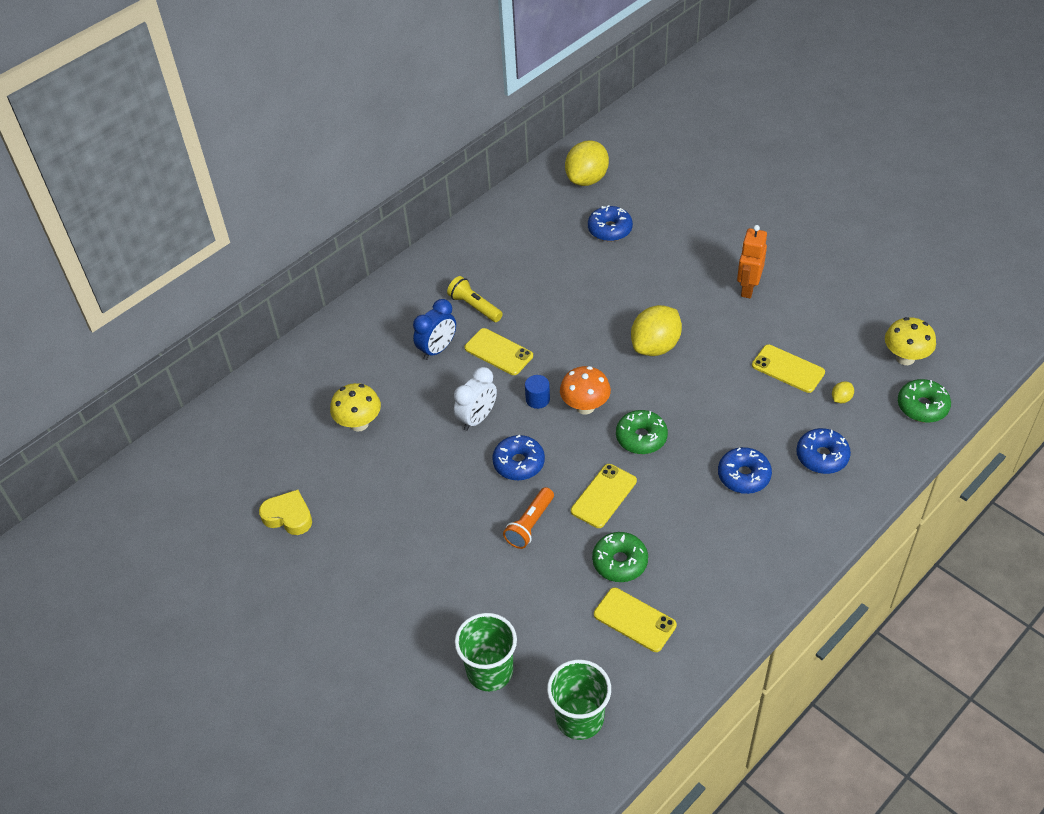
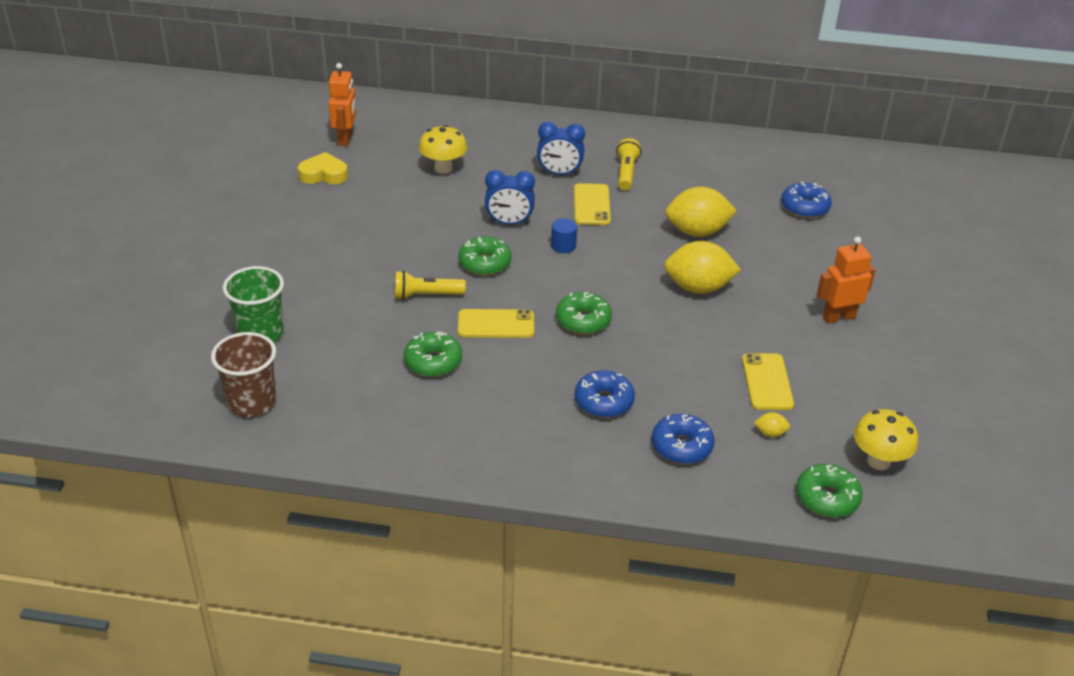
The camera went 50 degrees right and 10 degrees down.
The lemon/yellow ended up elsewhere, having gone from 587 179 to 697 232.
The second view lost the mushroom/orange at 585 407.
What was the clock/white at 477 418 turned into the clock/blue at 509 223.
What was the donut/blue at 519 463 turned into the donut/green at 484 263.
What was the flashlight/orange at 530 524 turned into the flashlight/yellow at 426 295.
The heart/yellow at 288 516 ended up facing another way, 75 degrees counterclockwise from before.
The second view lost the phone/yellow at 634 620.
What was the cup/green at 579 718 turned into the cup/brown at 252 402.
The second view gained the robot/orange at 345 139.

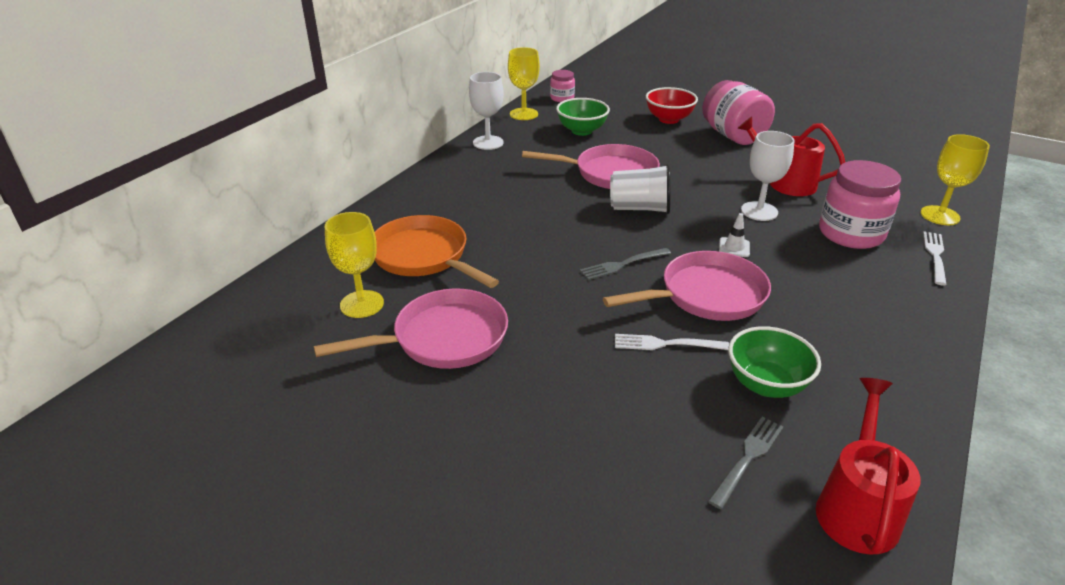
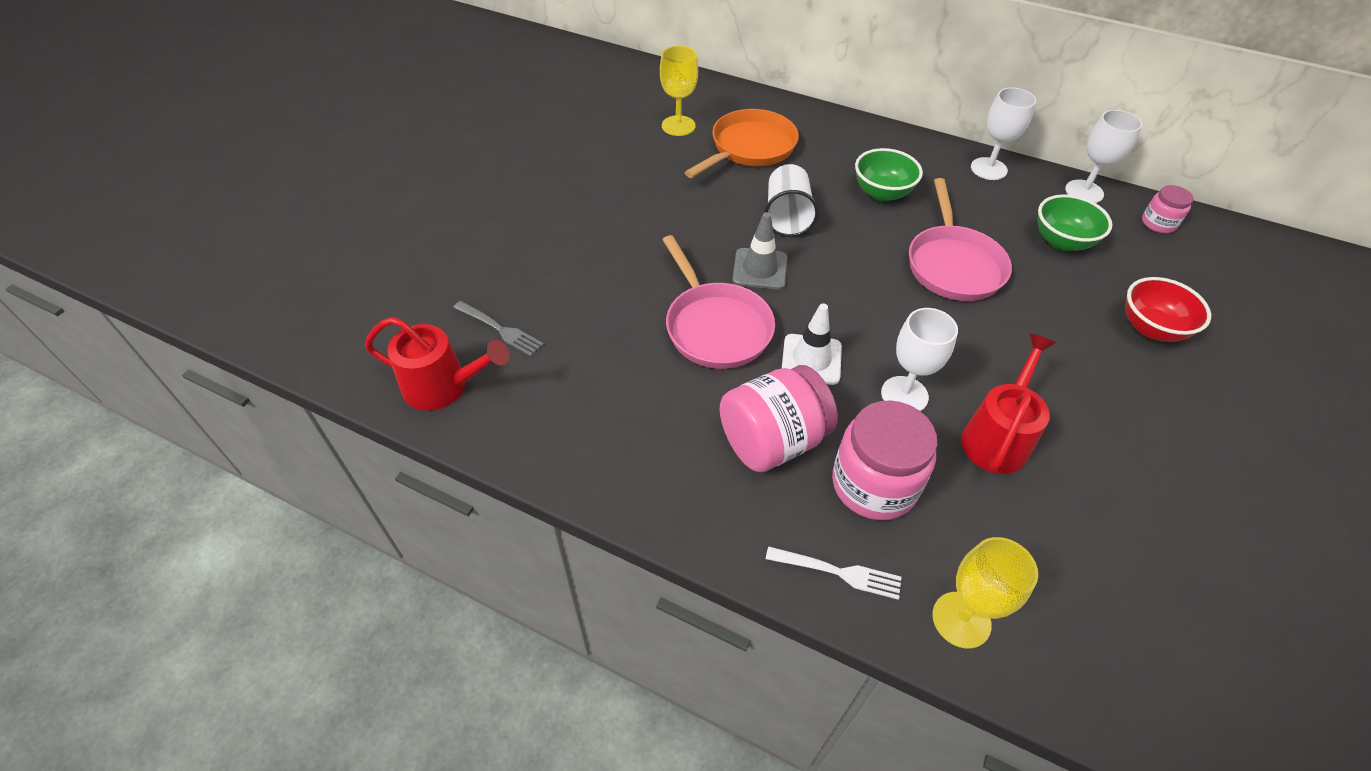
The camera went 85 degrees right and 15 degrees up.
What was the goblet/yellow at 524 114 turned into the goblet/white at 1084 192.
The jar/pink ended up elsewhere, having gone from 733 135 to 772 441.
The cup/white ended up elsewhere, having gone from 639 208 to 787 217.
The size of the traffic cone/white at 734 247 changed by a factor of 1.68.
Where the fork/grey stood at 623 264, the traffic cone/grey came to stand at 760 269.
The second view lost the pan/pink at 443 338.
The bowl/green ended up elsewhere, having gone from 766 384 to 882 193.
The second view lost the fork/white at 666 344.

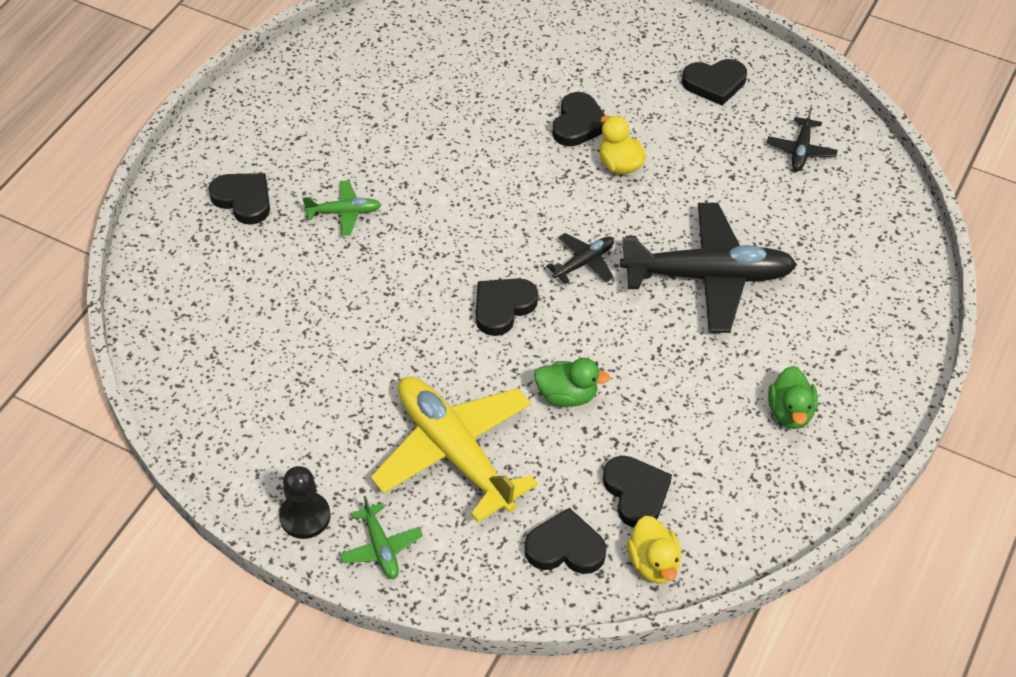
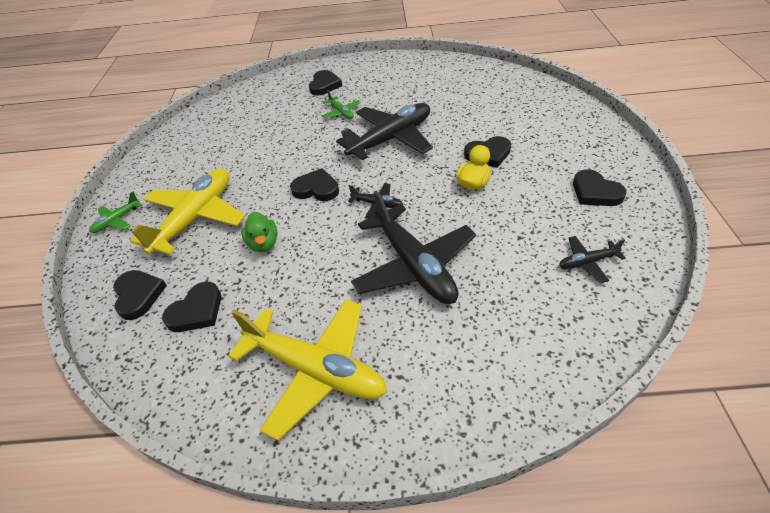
The camera went 65 degrees right and 5 degrees down.
Where the duck/green stood at 790 412, the plane/yellow came to stand at 316 370.
The second view lost the pawn/black at 305 516.
The second view lost the duck/yellow at 653 563.
The second view gained the plane/black at 391 139.

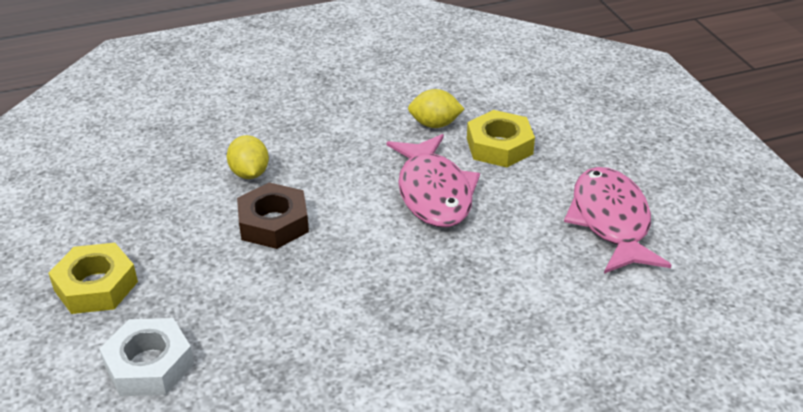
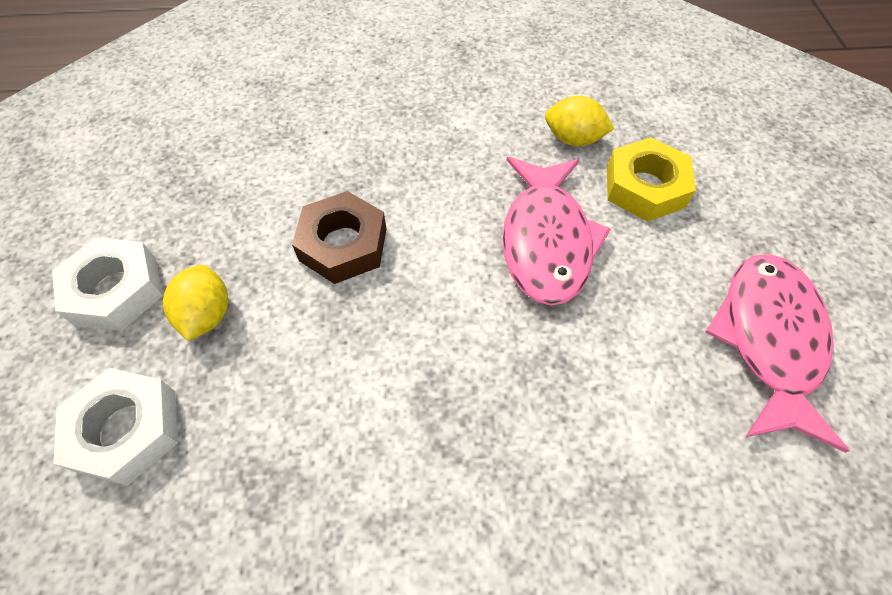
The camera went 15 degrees right and 20 degrees up.
The lemon/yellow ended up elsewhere, having gone from 249 173 to 207 315.
What was the nut/yellow at 96 286 turned into the nut/white at 116 290.

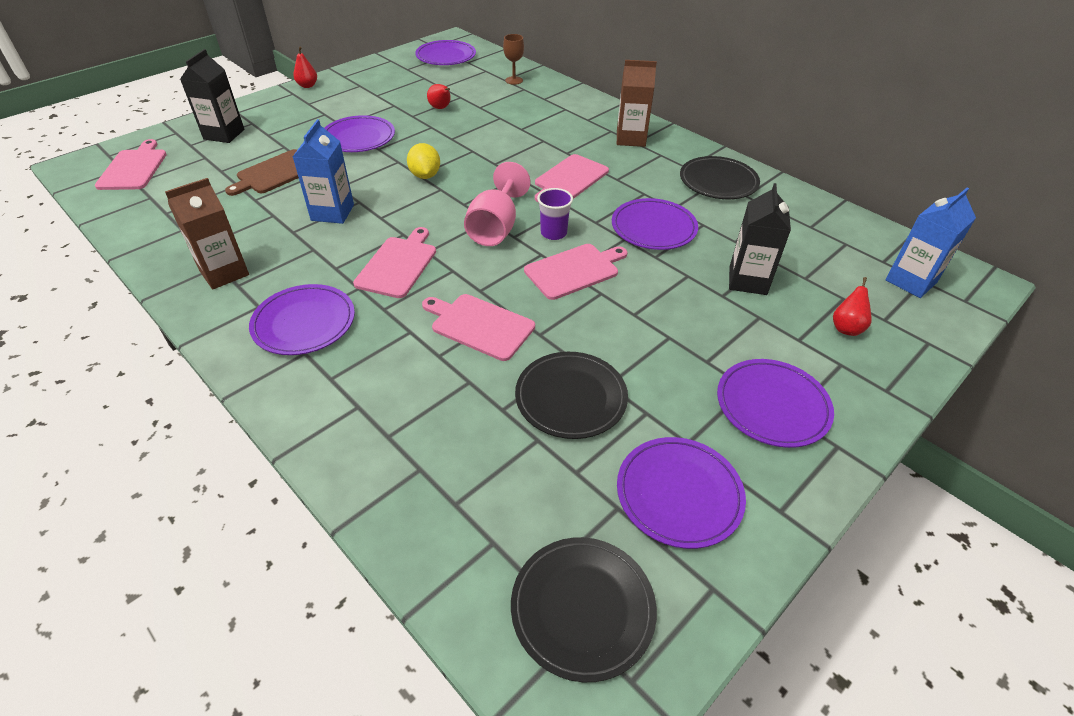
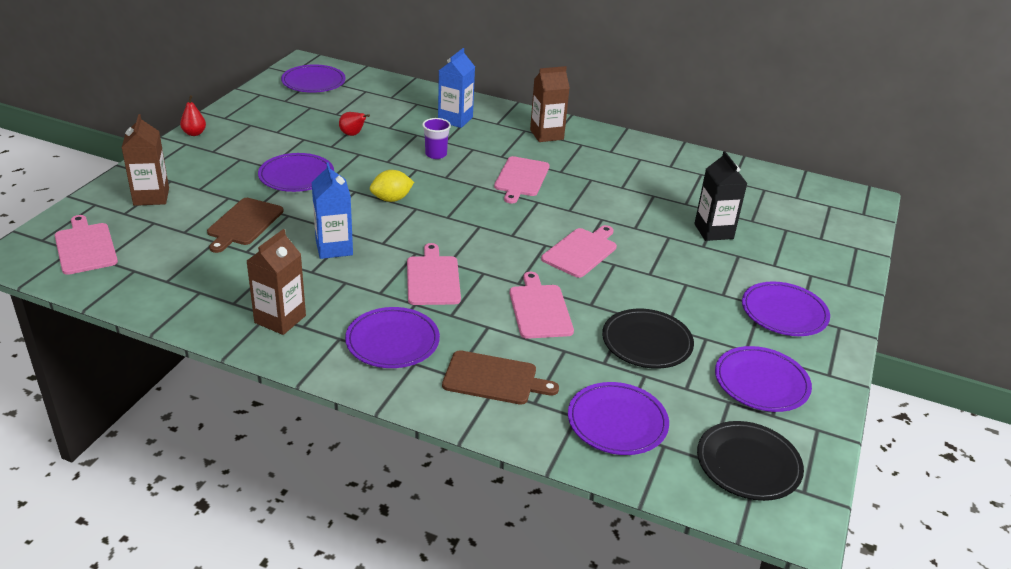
The camera went 25 degrees left and 10 degrees down.
The second view lost the goblet/brown at 514 80.
What was the carton/black at 224 134 turned into the carton/brown at 151 197.
The lemon/yellow at 425 175 ended up facing another way, 75 degrees counterclockwise from before.
The second view lost the plate/black at 718 181.
The second view lost the goblet/pink at 496 227.
The cup/purple ended up elsewhere, having gone from 553 233 to 436 154.
The carton/blue ended up elsewhere, having gone from 911 281 to 455 119.
The plate/purple ended up elsewhere, having gone from 653 228 to 617 422.
The second view lost the pear/red at 846 328.
The cutting board/pink at 479 325 ended up facing another way, 75 degrees clockwise from before.
The second view gained the cutting board/brown at 494 378.

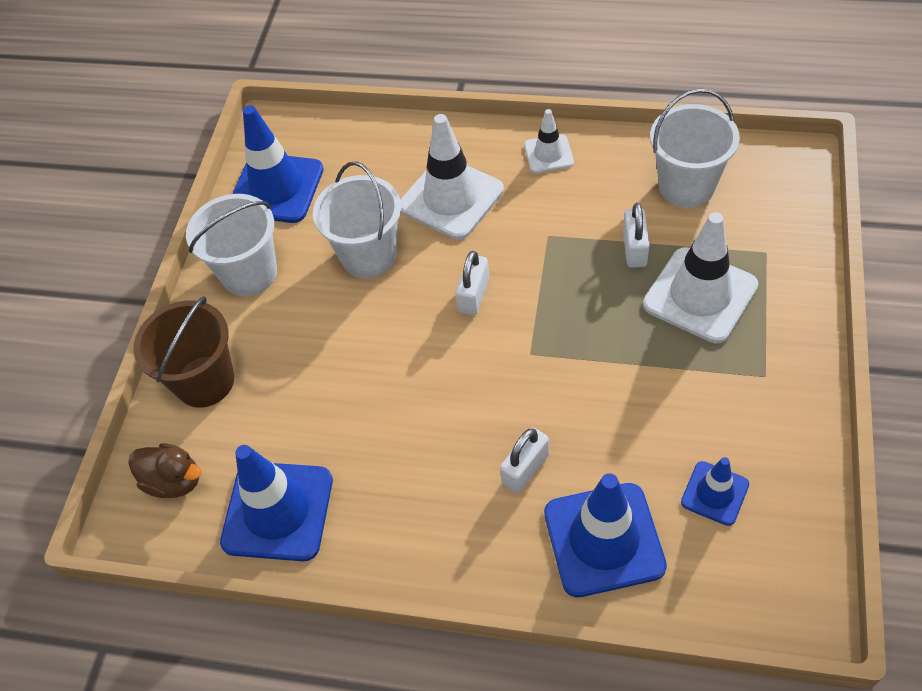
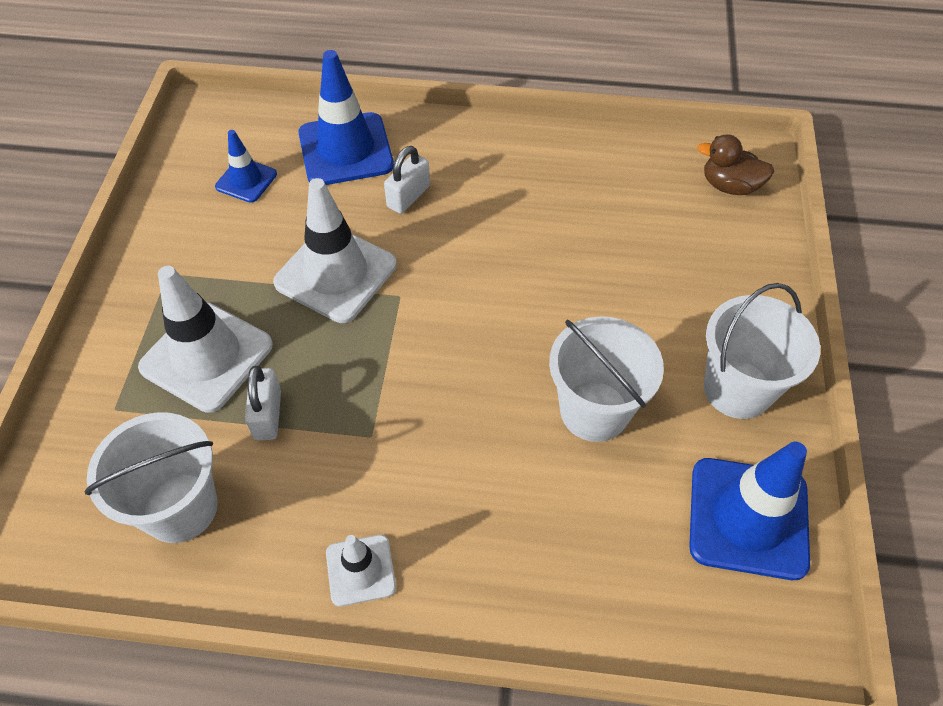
The camera went 170 degrees right and 0 degrees up.
The traffic cone/white ended up elsewhere, having gone from 451 198 to 336 274.
The second view lost the padlock/white at 474 295.
The second view lost the bucket/brown at 205 381.
The second view lost the traffic cone/blue at 277 511.

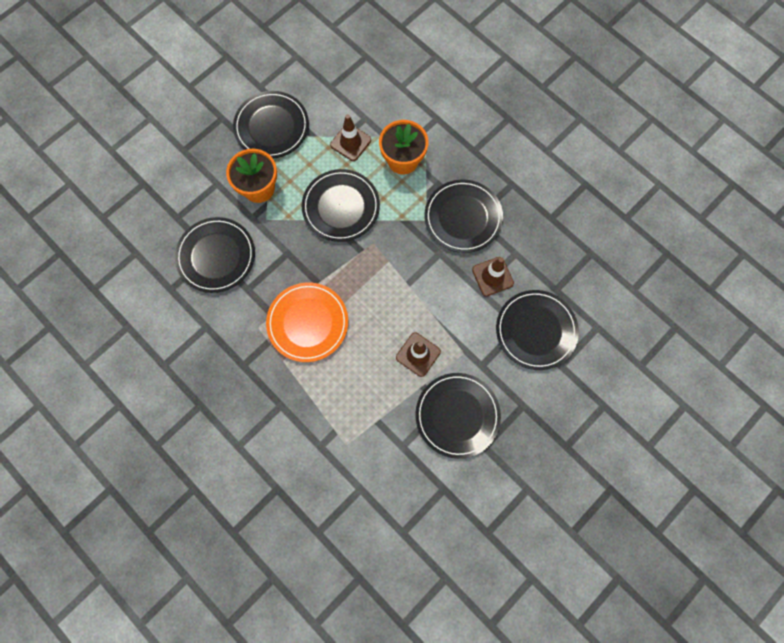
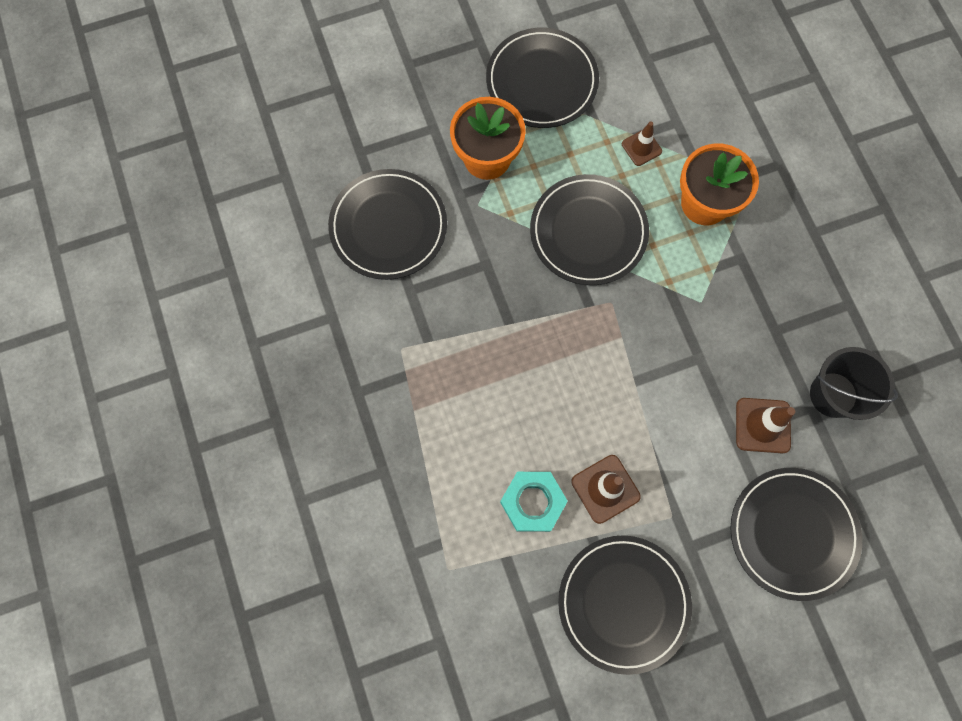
The camera went 25 degrees right and 0 degrees up.
The size of the traffic cone/brown at 350 142 changed by a factor of 0.65.
The second view lost the plate/black at 463 217.
The second view lost the plate/orange at 308 323.
The second view gained the bucket/black at 833 394.
The second view gained the nut/turquoise at 533 502.

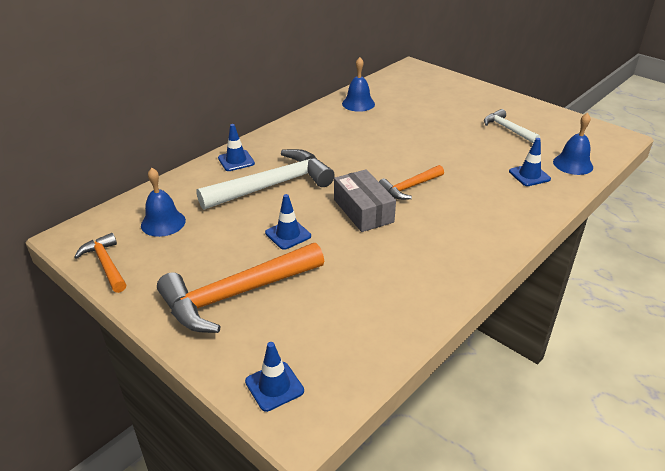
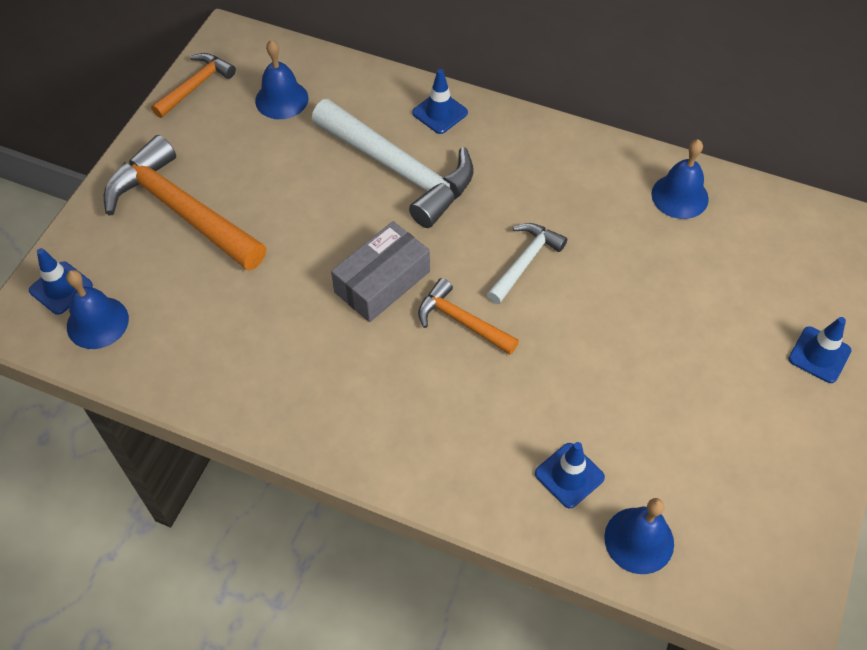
The camera went 70 degrees right and 20 degrees up.
The hammer/white ended up elsewhere, having gone from 508 129 to 525 262.
The traffic cone/blue ended up elsewhere, having gone from 288 234 to 819 355.
The second view gained the bell/blue at 97 322.

